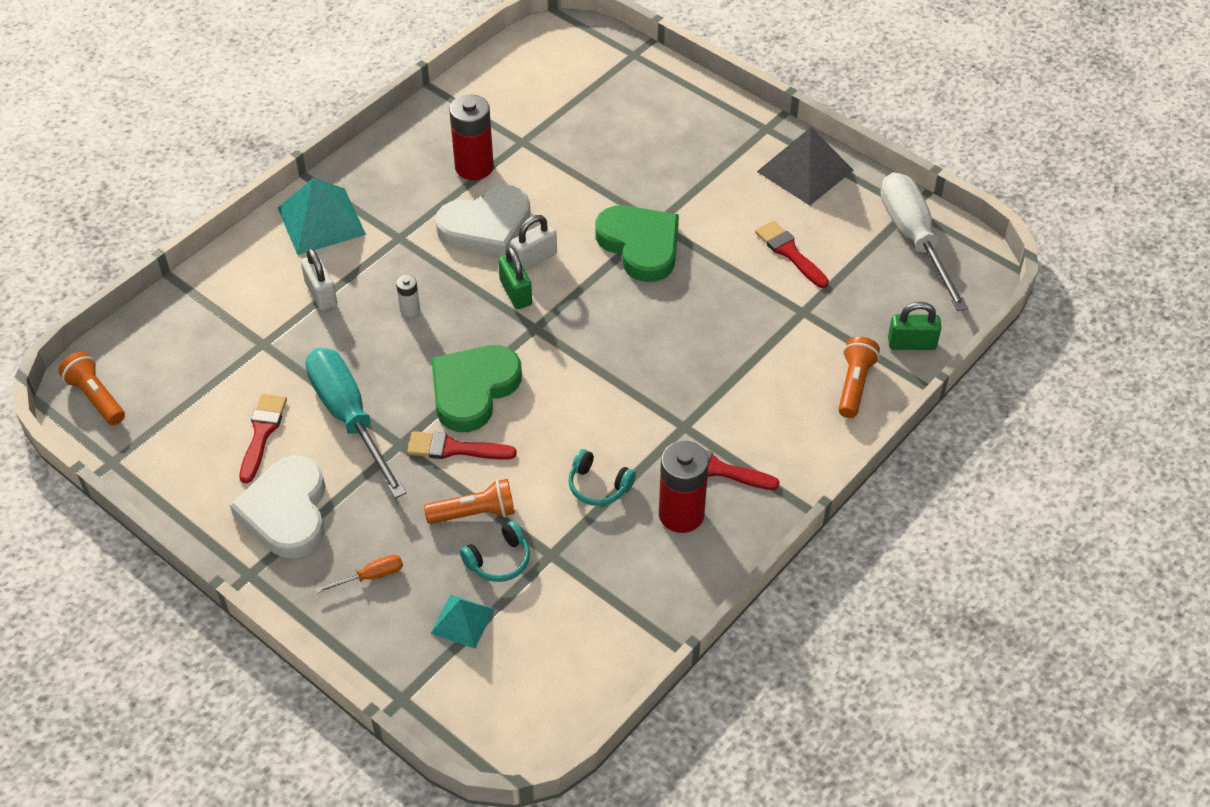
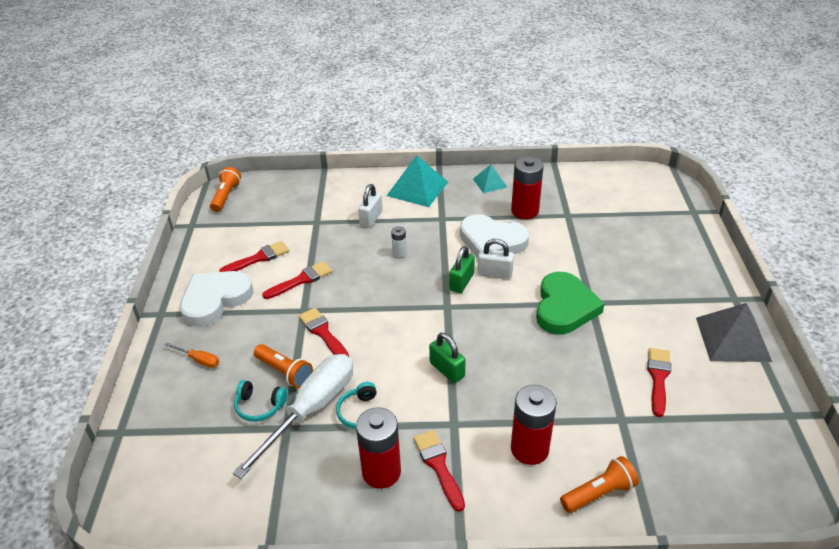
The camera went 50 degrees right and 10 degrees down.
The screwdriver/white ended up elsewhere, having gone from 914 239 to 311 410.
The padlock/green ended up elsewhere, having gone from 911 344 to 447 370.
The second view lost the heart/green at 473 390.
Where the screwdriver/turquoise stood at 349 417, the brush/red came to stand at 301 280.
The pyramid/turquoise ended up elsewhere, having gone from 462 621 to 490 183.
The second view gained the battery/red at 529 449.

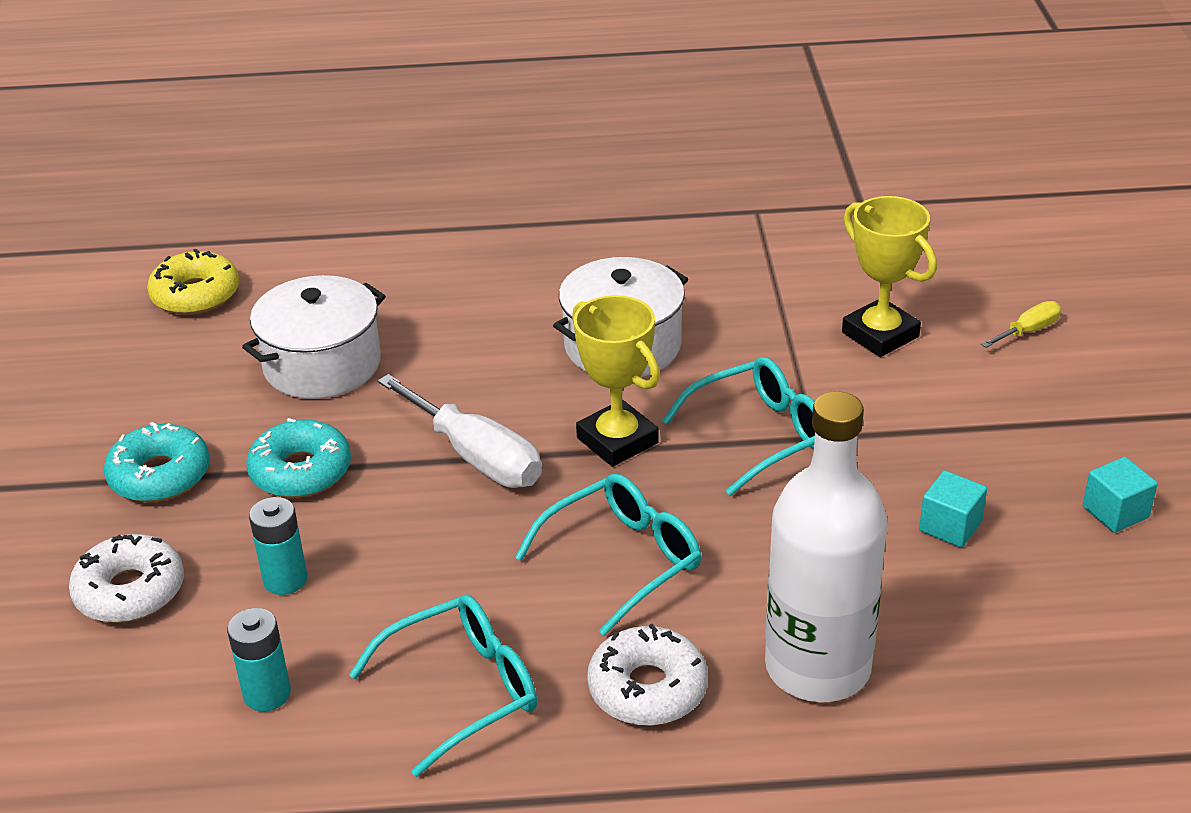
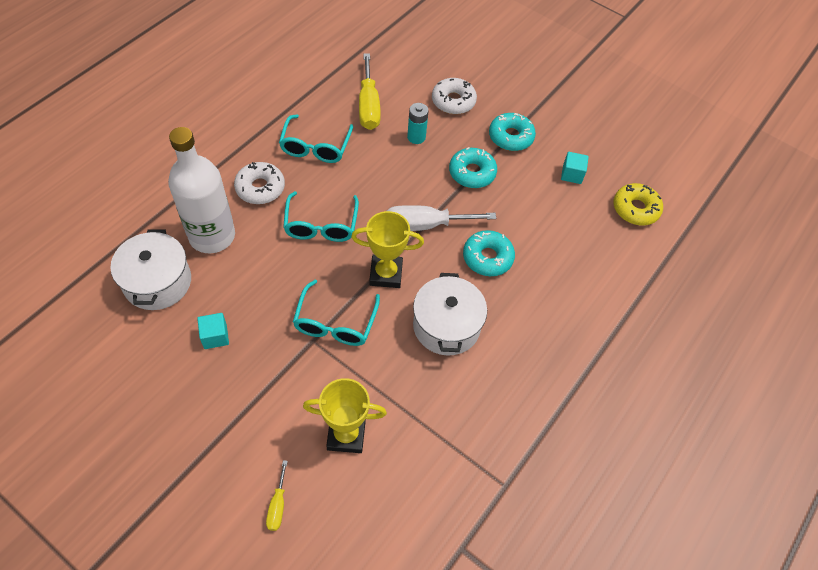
The camera went 125 degrees right and 20 degrees up.
The pot/white ended up elsewhere, having gone from 322 364 to 157 282.
The cube/turquoise ended up elsewhere, having gone from 1115 512 to 572 174.
Where the battery/turquoise stood at 267 694, the screwdriver/yellow came to stand at 368 106.
The second view gained the donut/turquoise at 487 257.

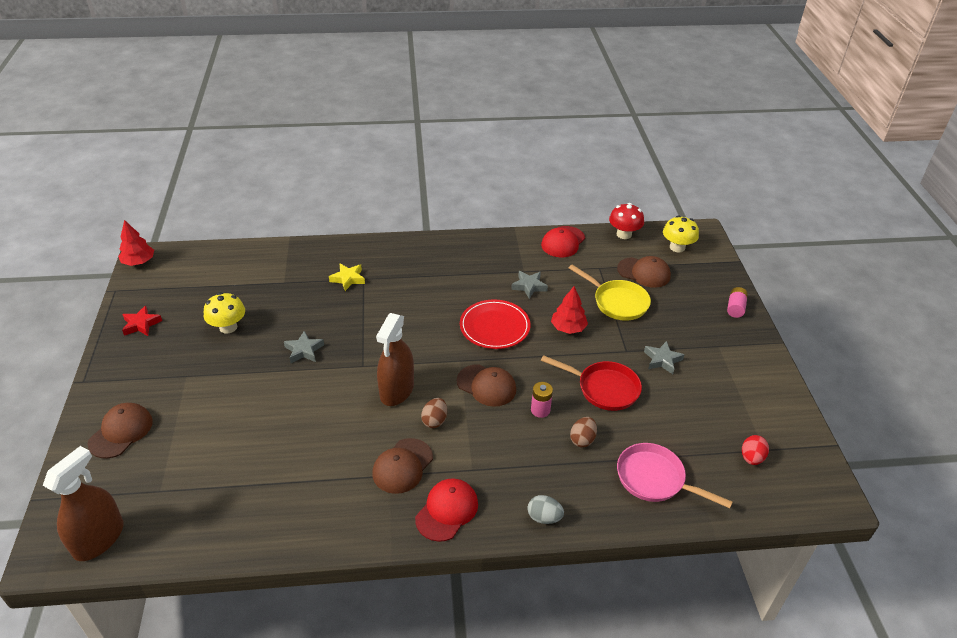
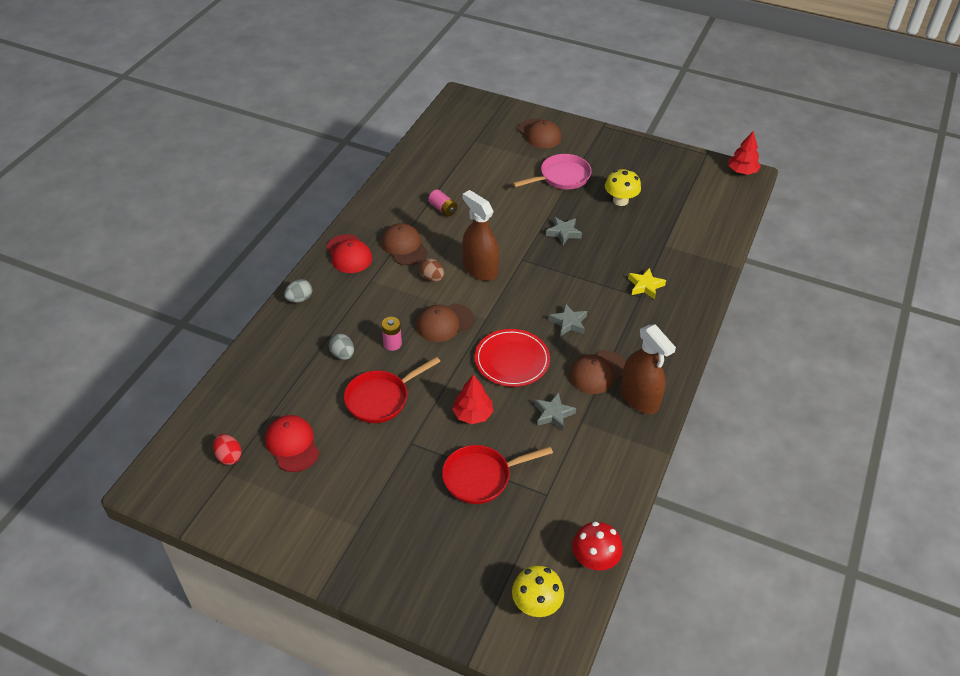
The camera went 120 degrees right and 5 degrees up.
The cap/red ended up elsewhere, having gone from 563 242 to 292 444.
The cap/brown ended up elsewhere, having gone from 644 273 to 598 372.
What was the pan/yellow at 617 302 turned into the pan/red at 481 477.
The battery/pink ended up elsewhere, having gone from 735 308 to 443 209.
The second view lost the star/red at 141 324.
The star/grey ended up elsewhere, having gone from 662 360 to 568 323.
What was the egg/brown at 582 439 turned into the egg/grey at 343 354.
The pan/pink ended up elsewhere, having gone from 655 479 to 561 177.
The spray bottle/brown ended up elsewhere, having gone from 99 539 to 639 398.

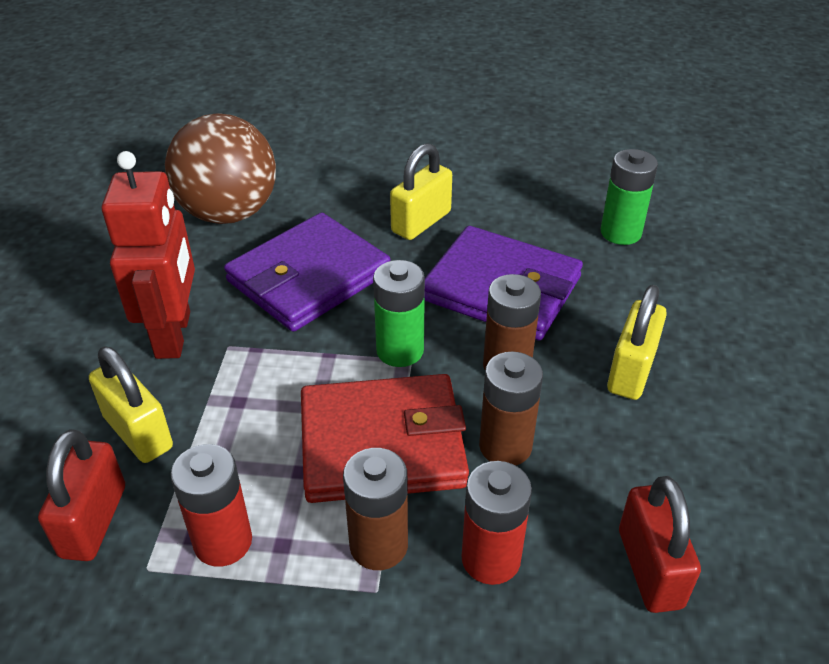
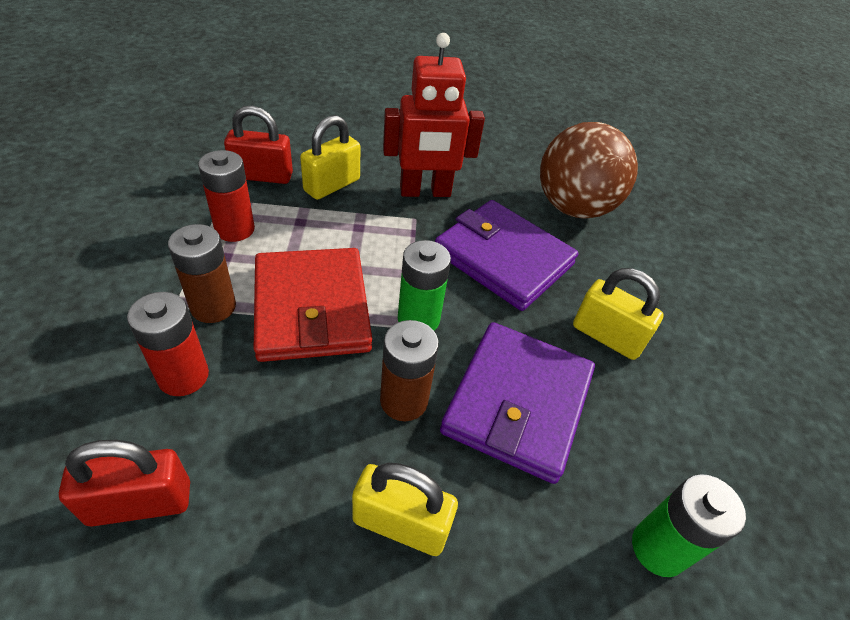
The camera went 80 degrees right and 5 degrees up.
The second view lost the battery/brown at 505 446.

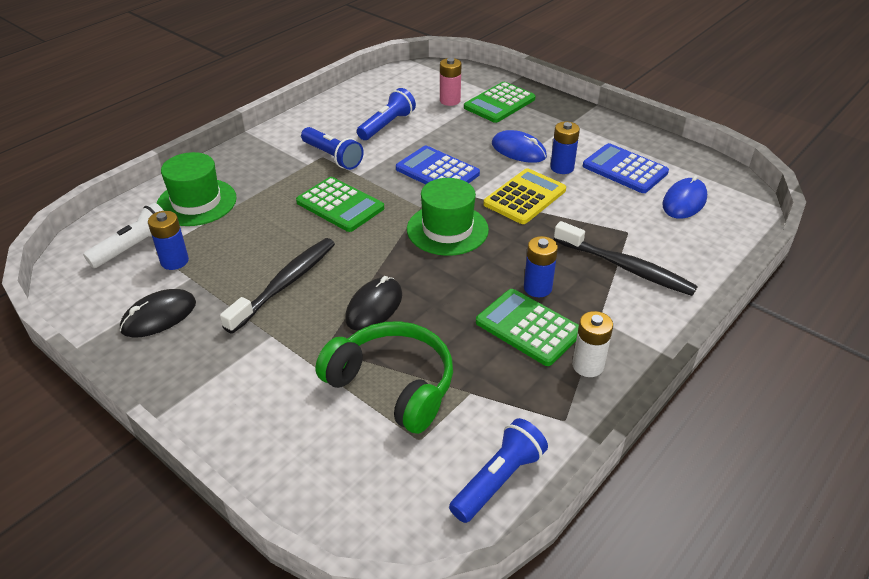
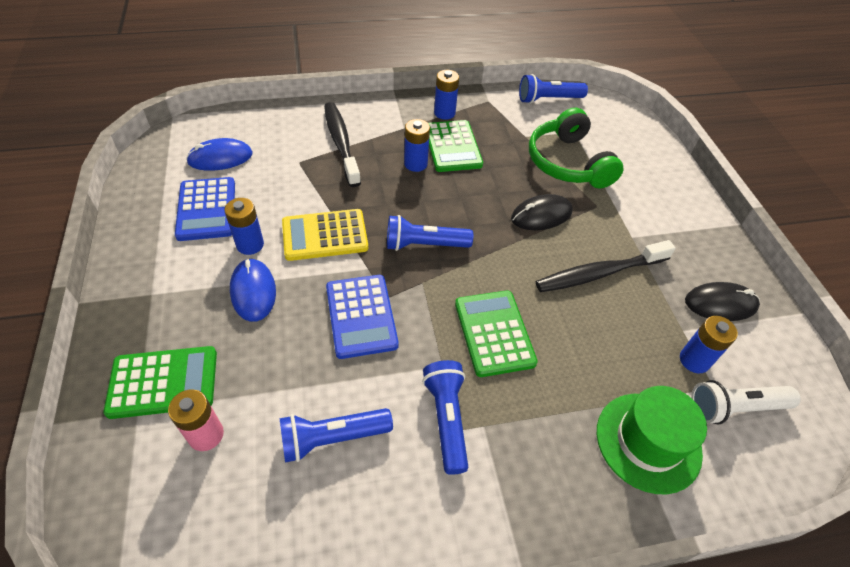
The camera went 145 degrees left and 10 degrees up.
Where the hat/green stood at 447 229, the flashlight/blue came to stand at 424 245.
What was the battery/white at 588 365 turned into the battery/blue at 444 113.

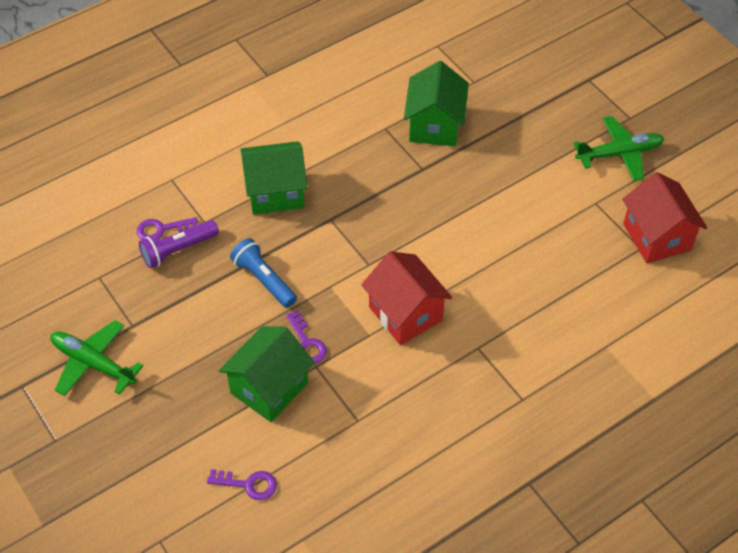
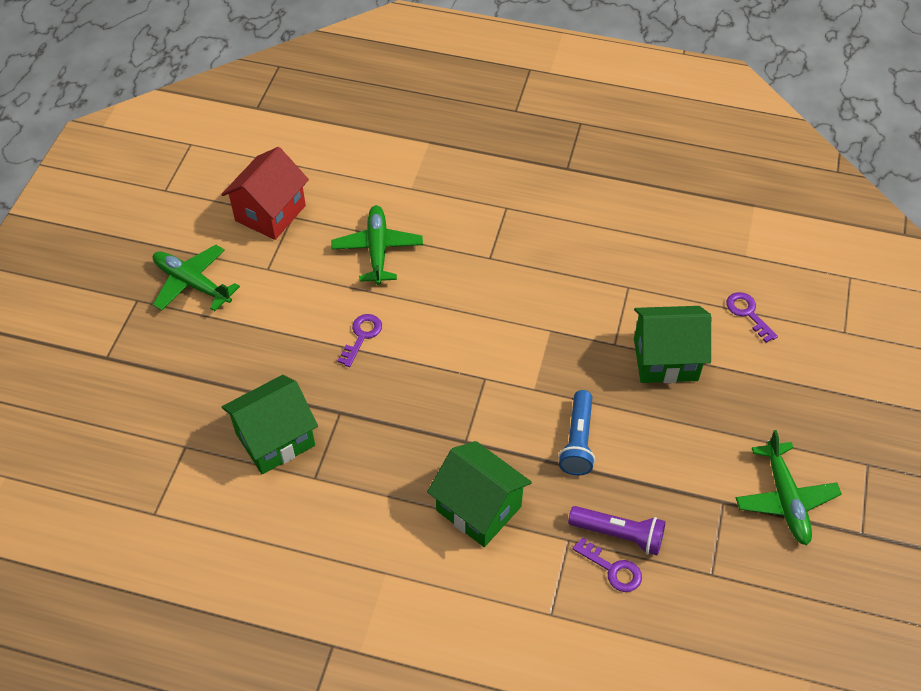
The camera went 130 degrees left and 0 degrees up.
The second view lost the house/red at 405 313.
The key/purple ended up elsewhere, having gone from 307 343 to 362 336.
The second view gained the plane/green at 377 250.

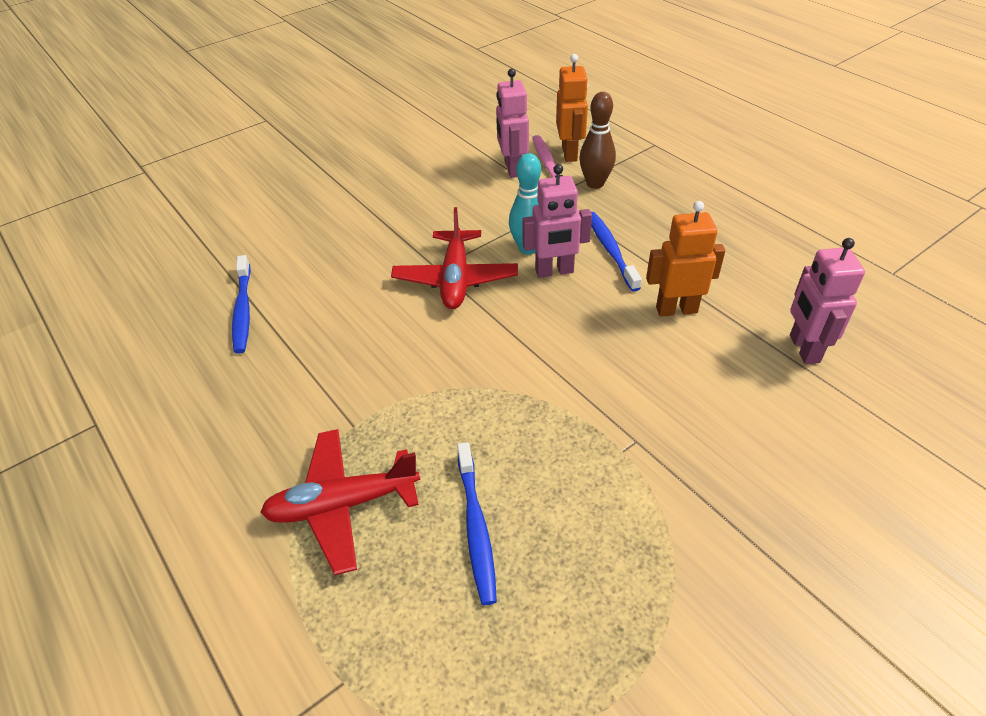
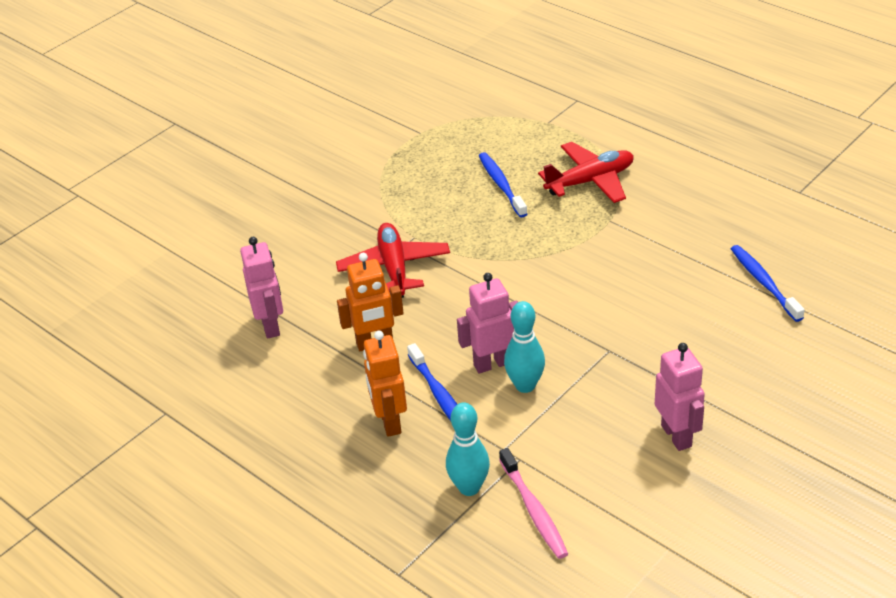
The camera went 170 degrees right and 5 degrees down.
The robot/orange ended up elsewhere, having gone from 570 153 to 389 422.
The robot/pink ended up elsewhere, having gone from 512 169 to 677 436.
What was the bowling pin/brown at 595 183 turned into the bowling pin/turquoise at 469 487.
The plane/red ended up elsewhere, having gone from 455 279 to 394 268.

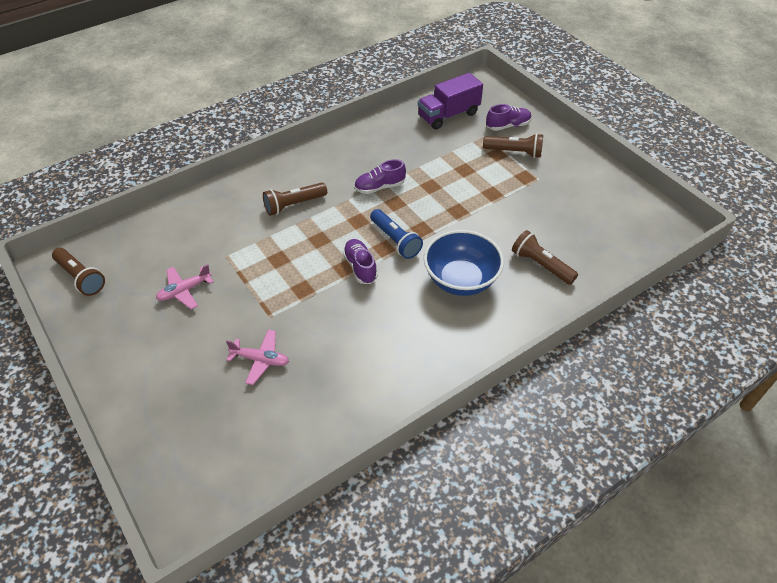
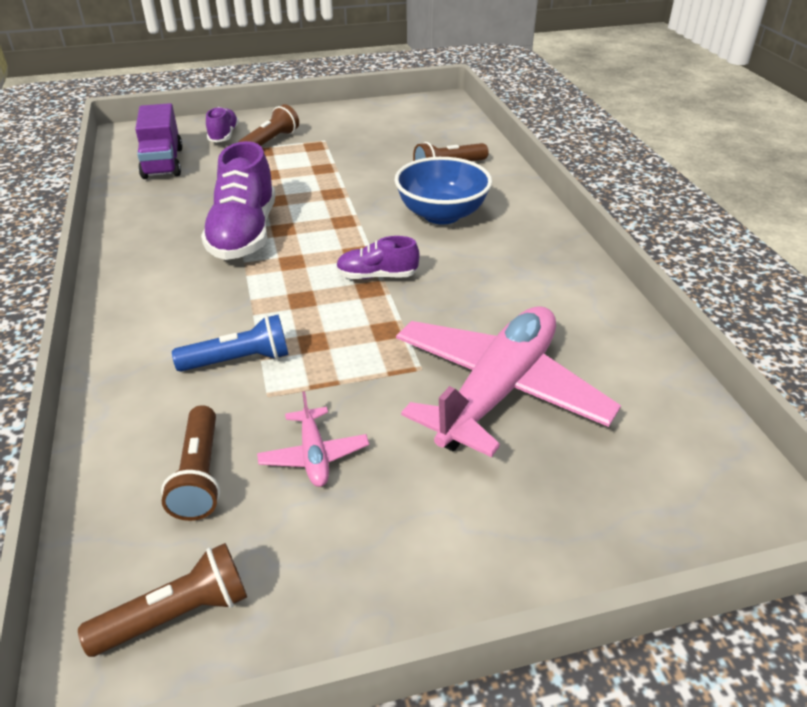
The camera went 70 degrees left and 10 degrees down.
The size of the shoe/purple at 379 187 changed by a factor of 1.88.
The flashlight/brown ended up elsewhere, having gone from 294 205 to 199 475.
The flashlight/blue ended up elsewhere, having gone from 395 240 to 238 360.
The size of the plane/pink at 260 360 changed by a factor of 2.32.

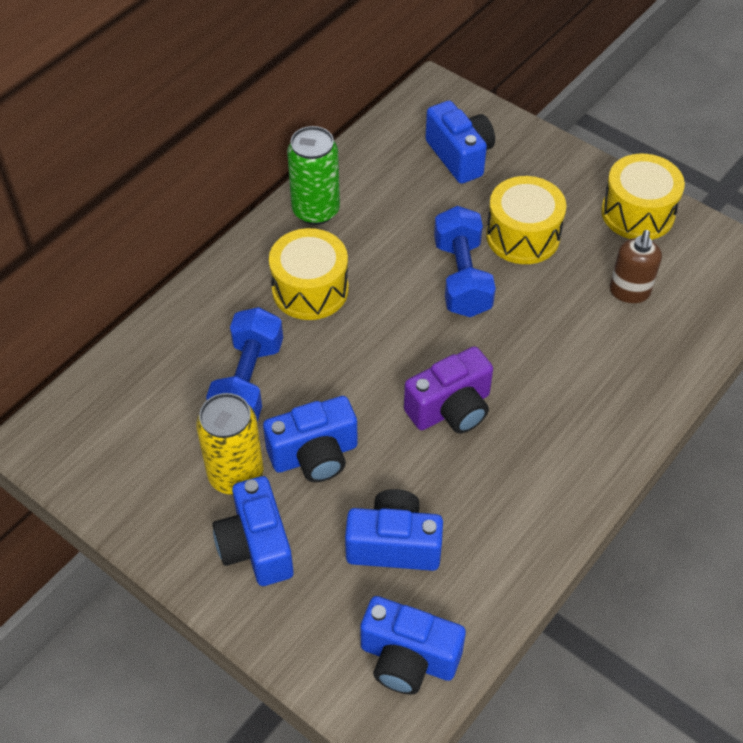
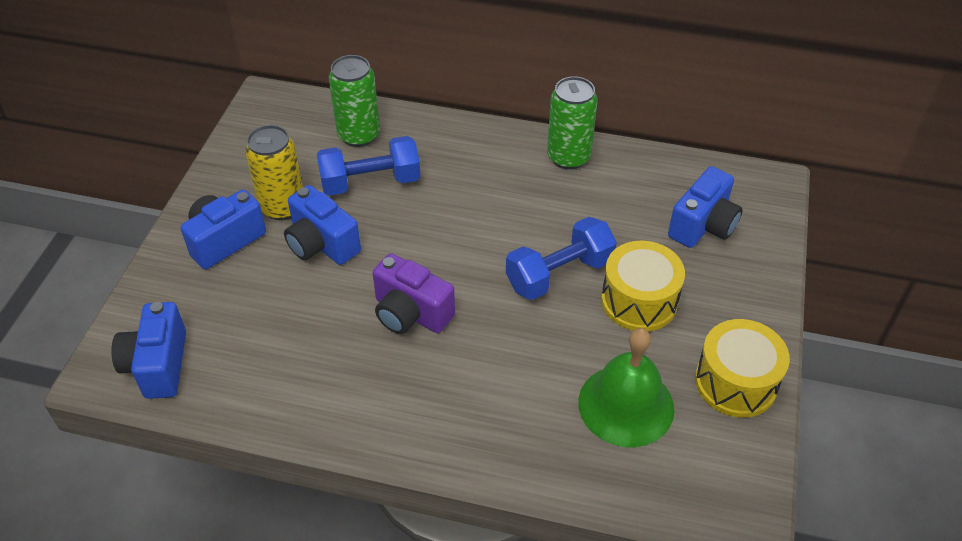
The camera went 65 degrees right and 5 degrees down.
The second view lost the drum/yellow at 310 289.
Where the soap dispenser/brown stood at 629 292, the bell/green came to stand at 626 405.
The second view lost the camera/blue at 394 544.
The second view gained the can/green at 359 135.

